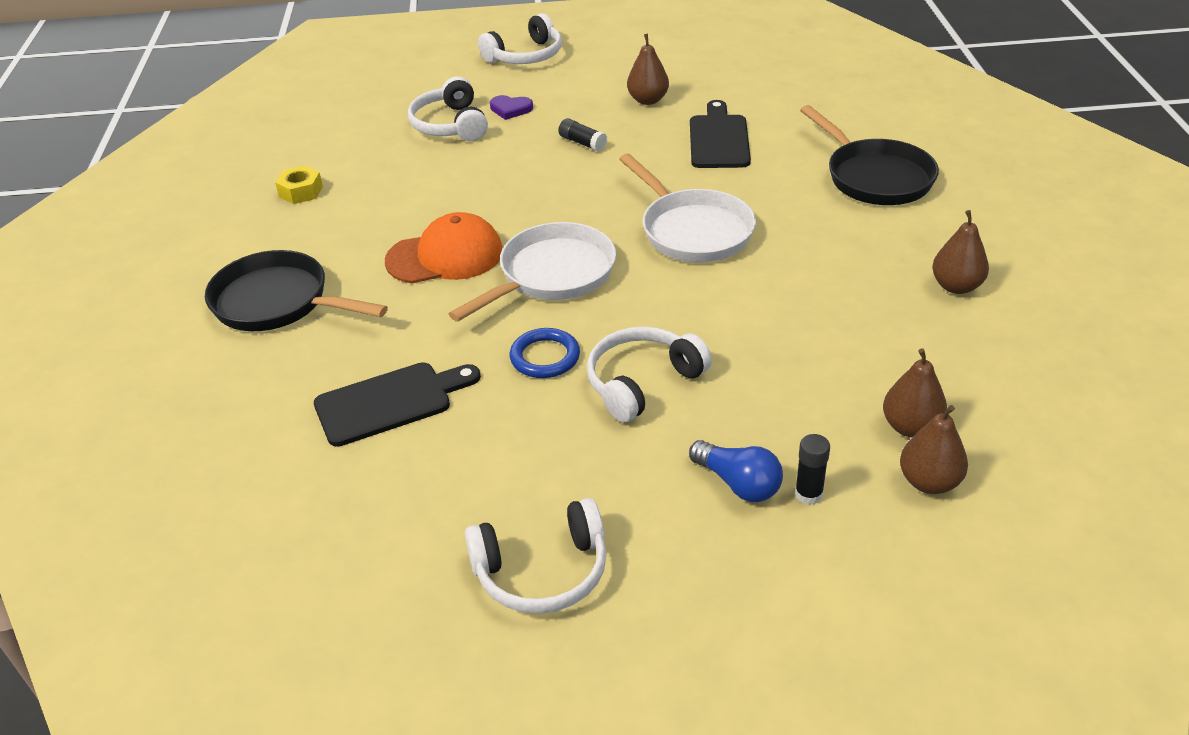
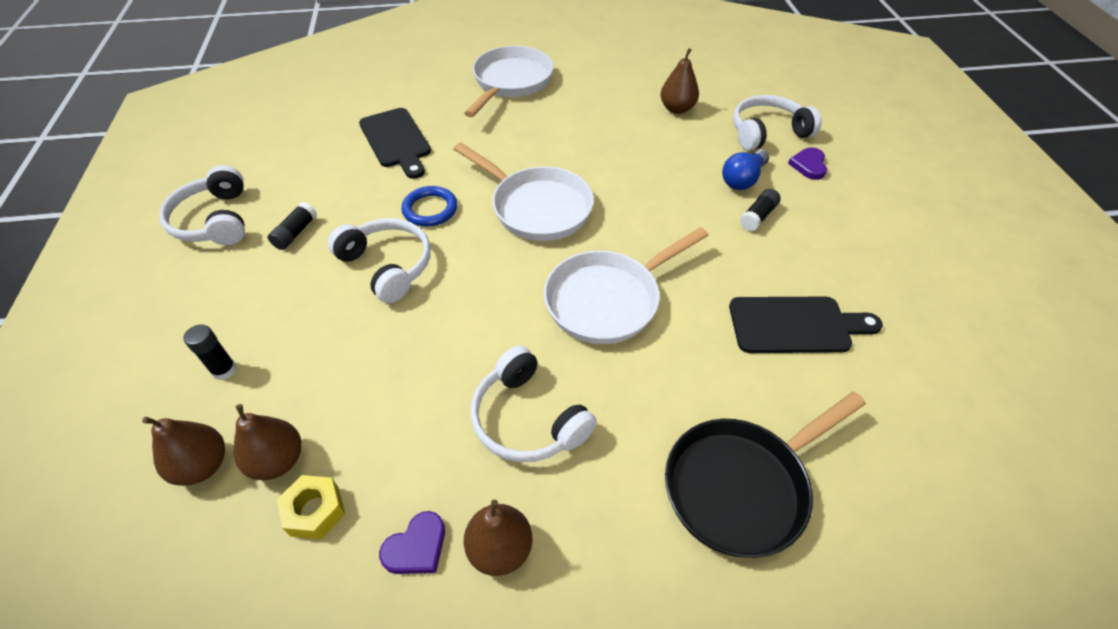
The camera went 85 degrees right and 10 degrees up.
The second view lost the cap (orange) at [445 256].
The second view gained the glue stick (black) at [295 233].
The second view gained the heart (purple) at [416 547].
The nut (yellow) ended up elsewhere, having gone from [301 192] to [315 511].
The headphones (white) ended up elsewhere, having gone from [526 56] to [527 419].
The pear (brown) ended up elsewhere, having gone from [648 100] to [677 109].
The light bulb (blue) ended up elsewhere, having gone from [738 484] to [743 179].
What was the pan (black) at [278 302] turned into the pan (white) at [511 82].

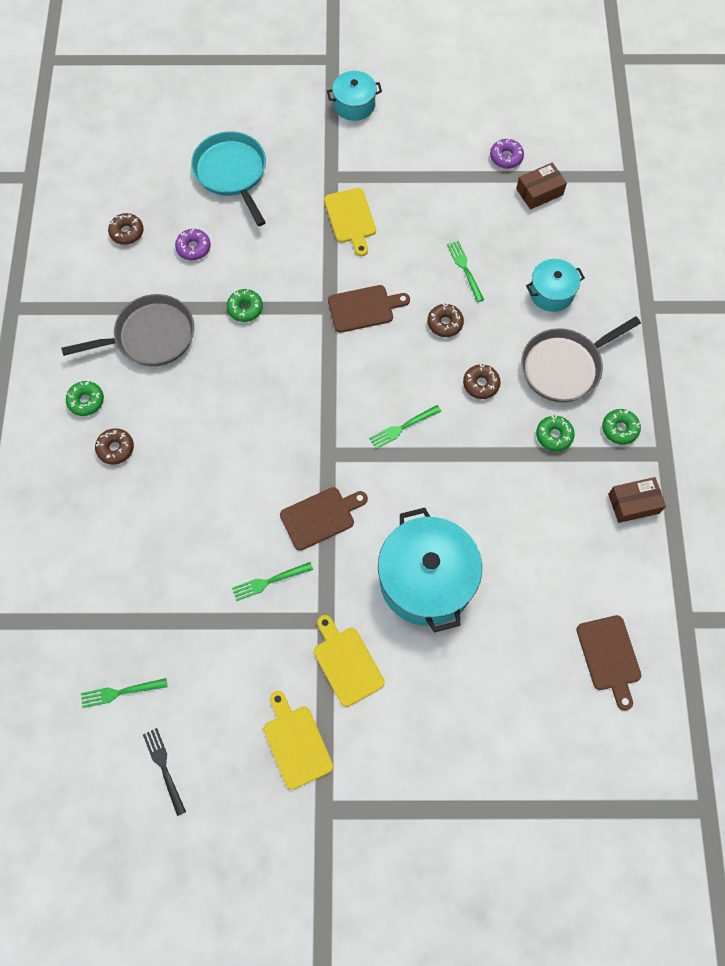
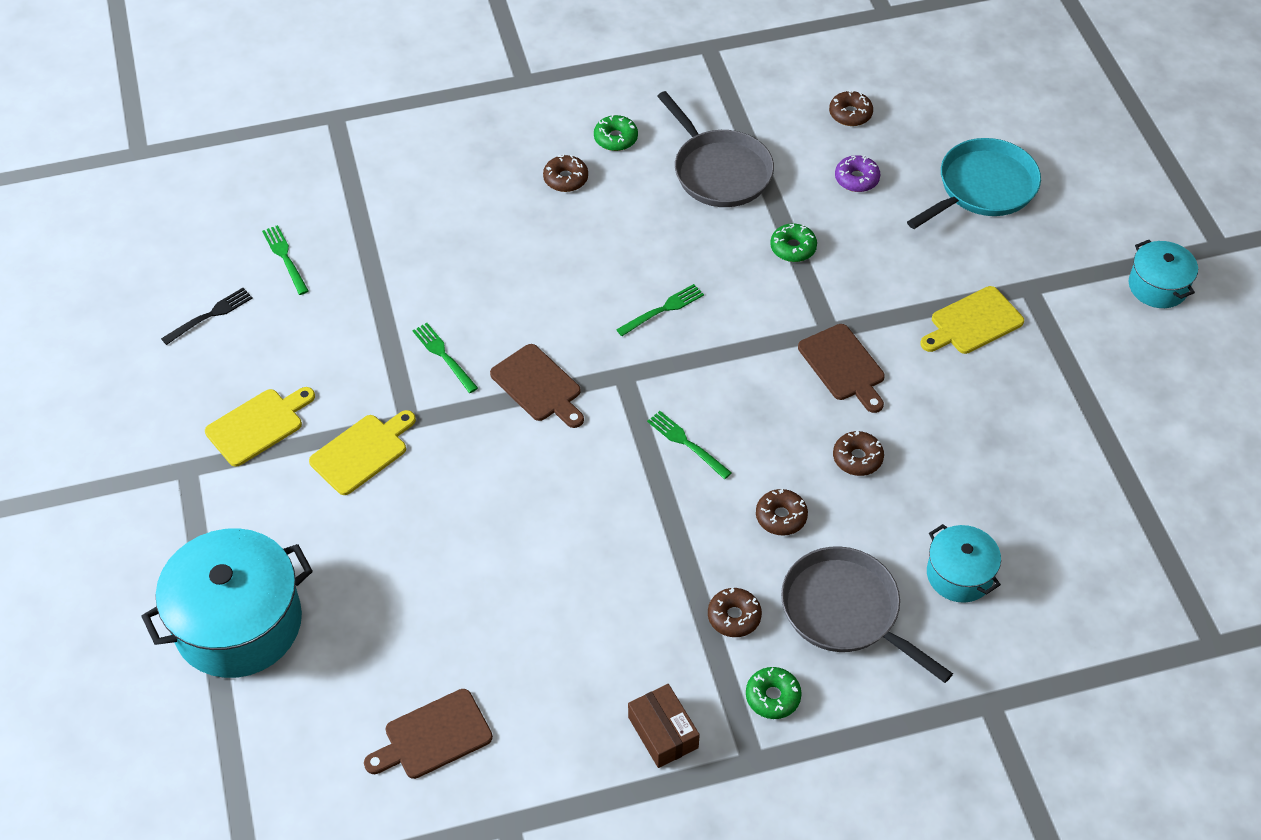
The camera went 75 degrees right and 15 degrees down.
The second view lost the donut (purple) at [506 157].
The second view lost the box (brown) at [539 192].
The pot (turquoise) ended up elsewhere, having gone from [426 580] to [238 623].
The fork (green) ended up elsewhere, having gone from [464 269] to [663 309].
What was the donut (green) at [554 436] turned into the donut (brown) at [734 617].

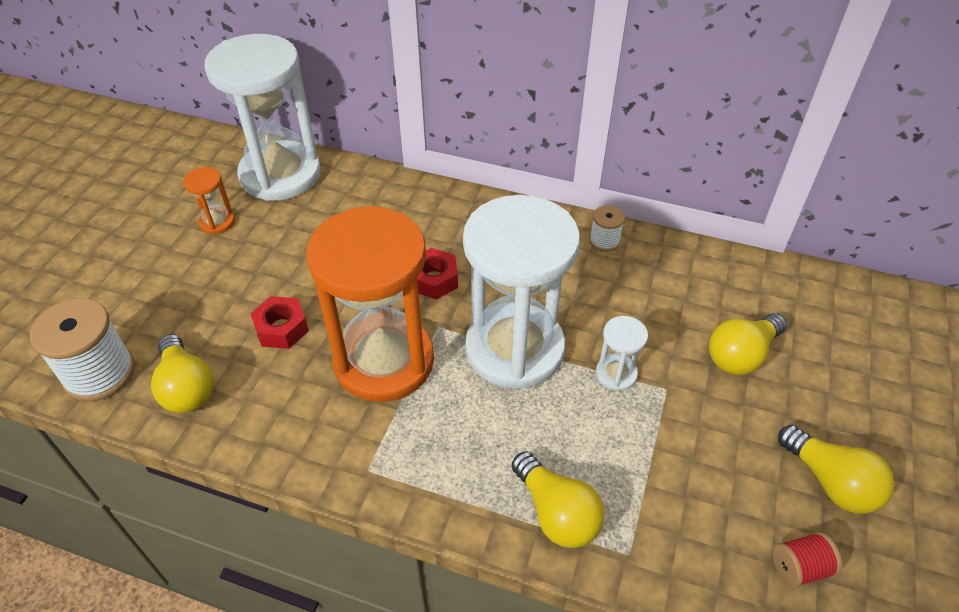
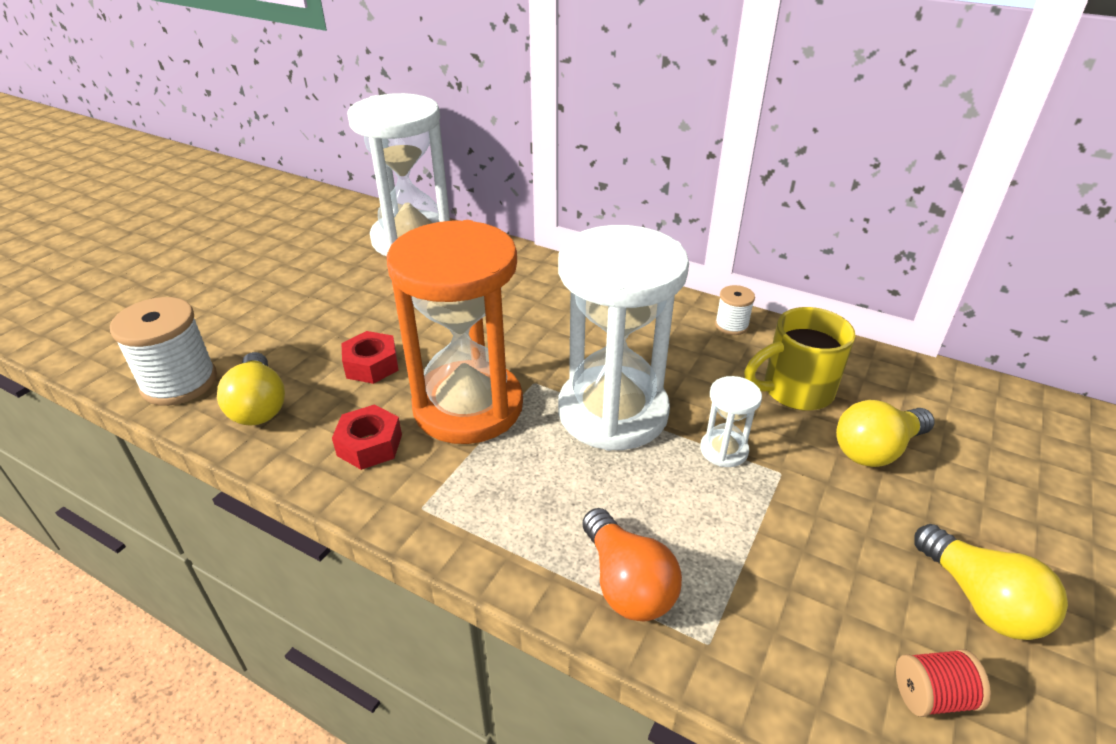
The camera went 10 degrees right and 10 degrees down.
The second view lost the hourglass (orange) at [217 222].
The second view gained the mug (yellow) at [795 391].
The nut (red) ended up elsewhere, having gone from [434 280] to [369 445].
What was the light bulb (yellow) at [556 513] turned into the light bulb (orange) at [627 583].

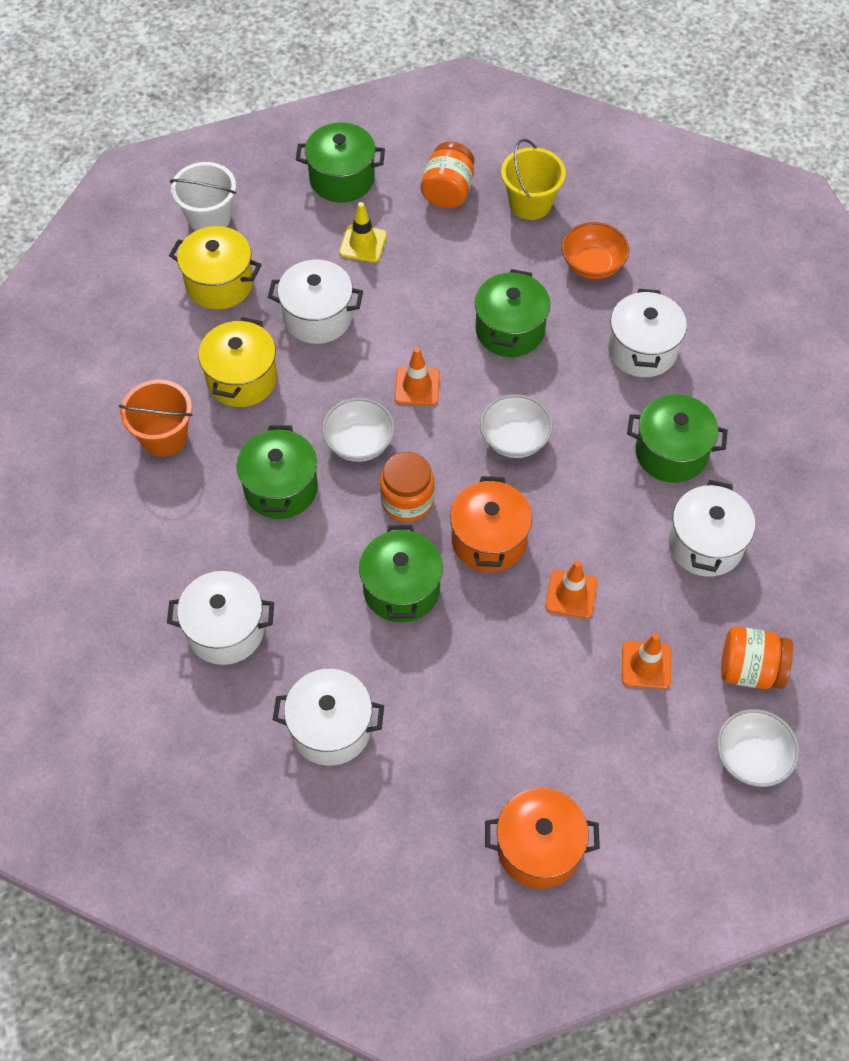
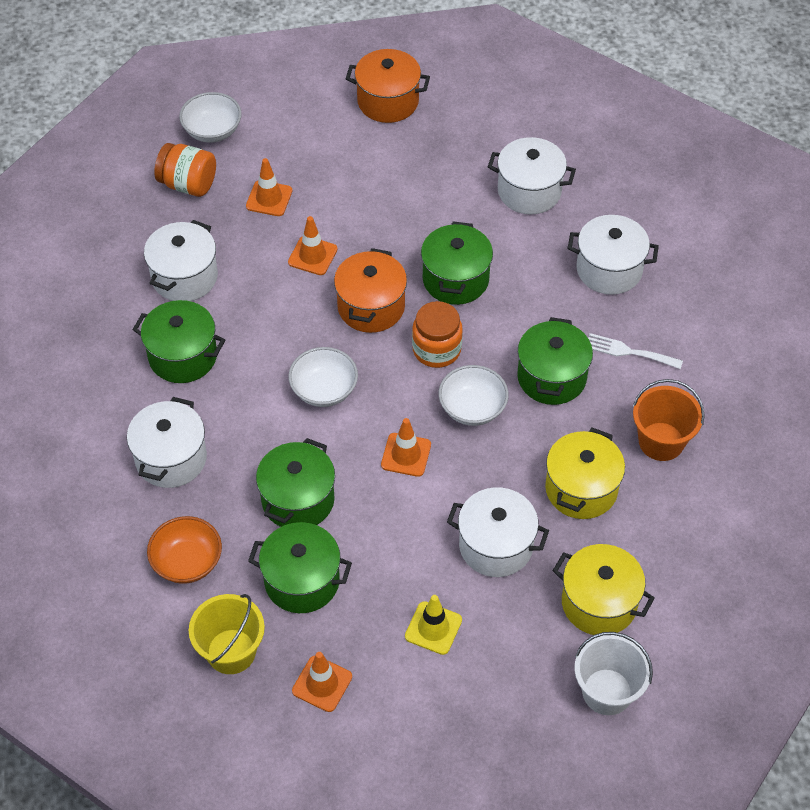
The camera went 170 degrees left and 5 degrees down.
The second view gained the fork (white) at [629 352].
The pot (green) ended up elsewhere, having gone from [342 179] to [302 581].
Where the jar (orange) stood at [448 191], the traffic cone (orange) came to stand at [322 684].

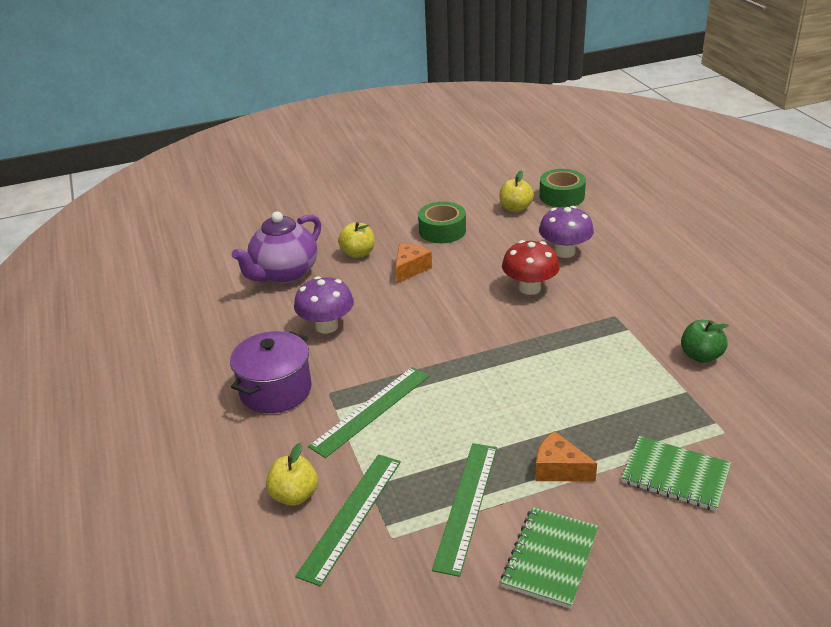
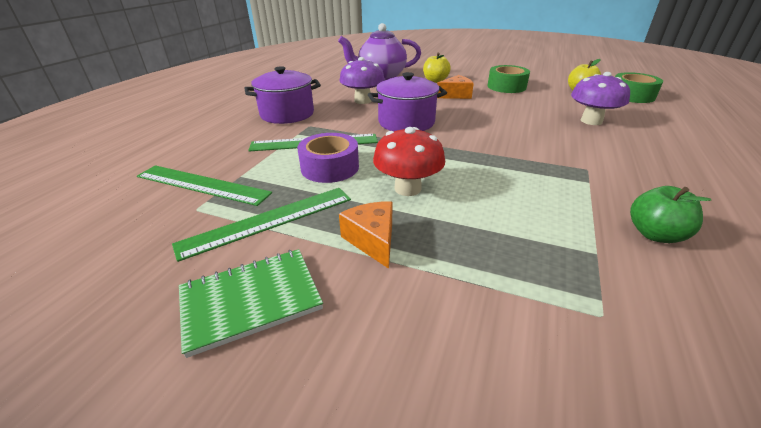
The camera went 40 degrees right and 0 degrees up.
The second view lost the apple (yellow) at [294 495].
The second view lost the notebook (green) at [675 475].
The second view gained the tape (purple) at [330 167].
The second view gained the pot (purple) at [406 122].
The mushroom (red) ended up elsewhere, having gone from [529 288] to [407 188].
The ruler (green) at [351 516] ended up facing another way, 45 degrees clockwise from before.

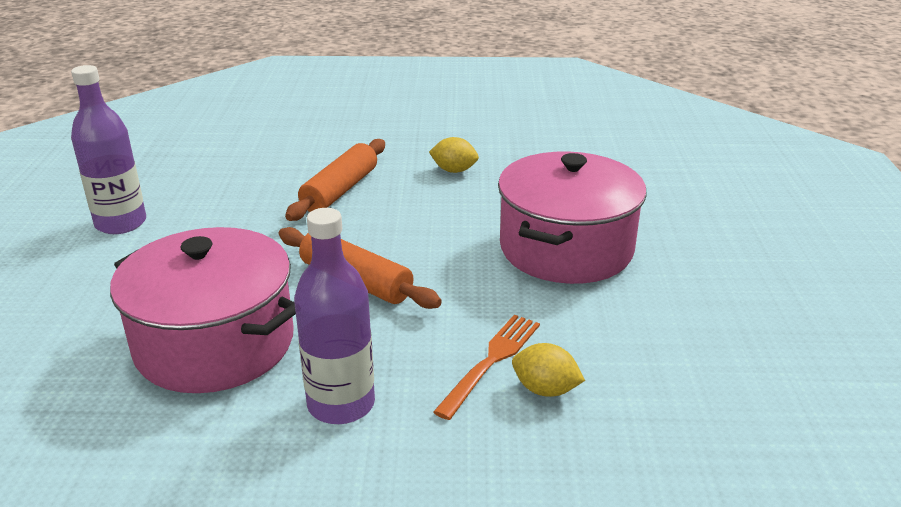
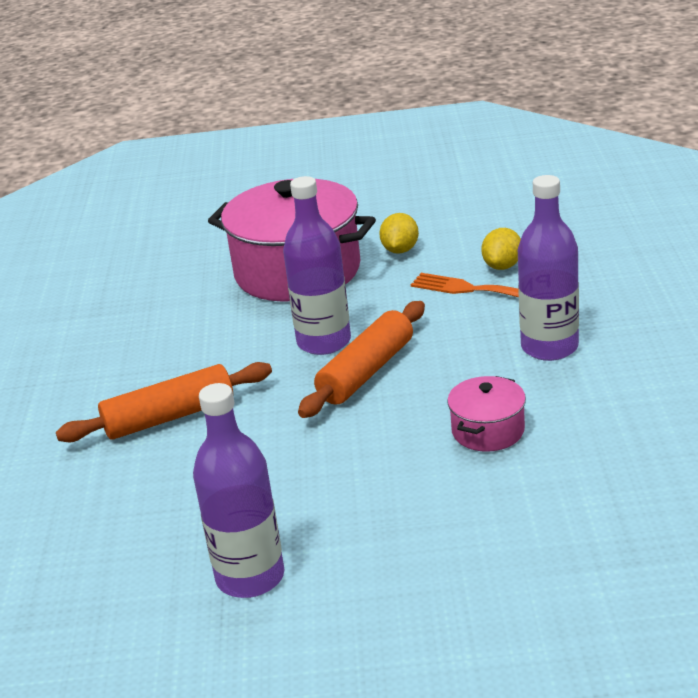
The camera went 90 degrees left and 0 degrees up.
The second view gained the bottle (purple) at [324 342].
The lemon (yellow) ended up elsewhere, having gone from [454 170] to [400 250].
The rolling pin (orange) at [340 190] ended up facing another way, 45 degrees counterclockwise from before.
The size of the pot (pink) at [215 344] changed by a factor of 0.46.

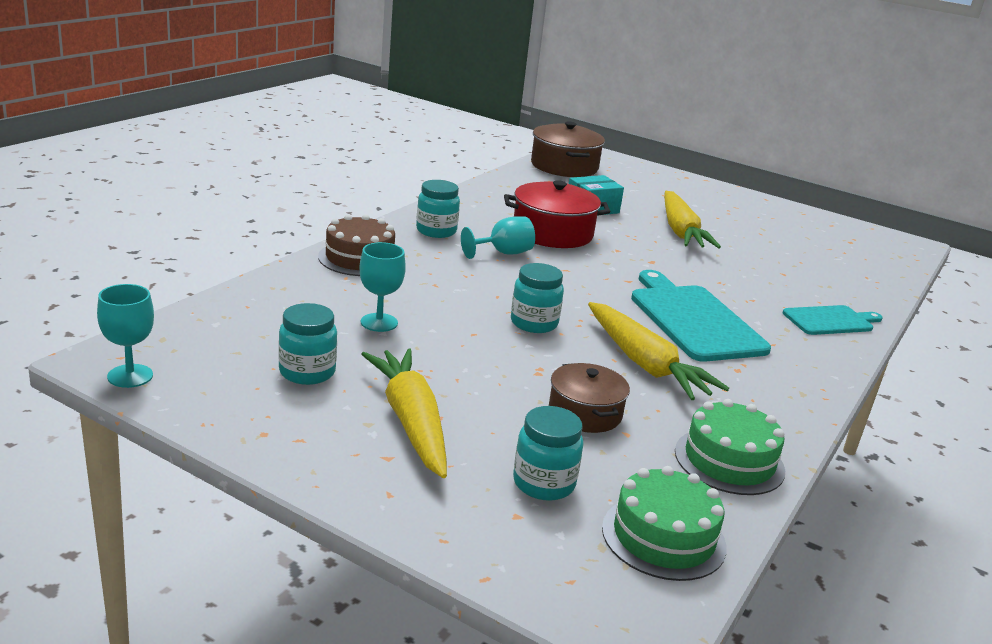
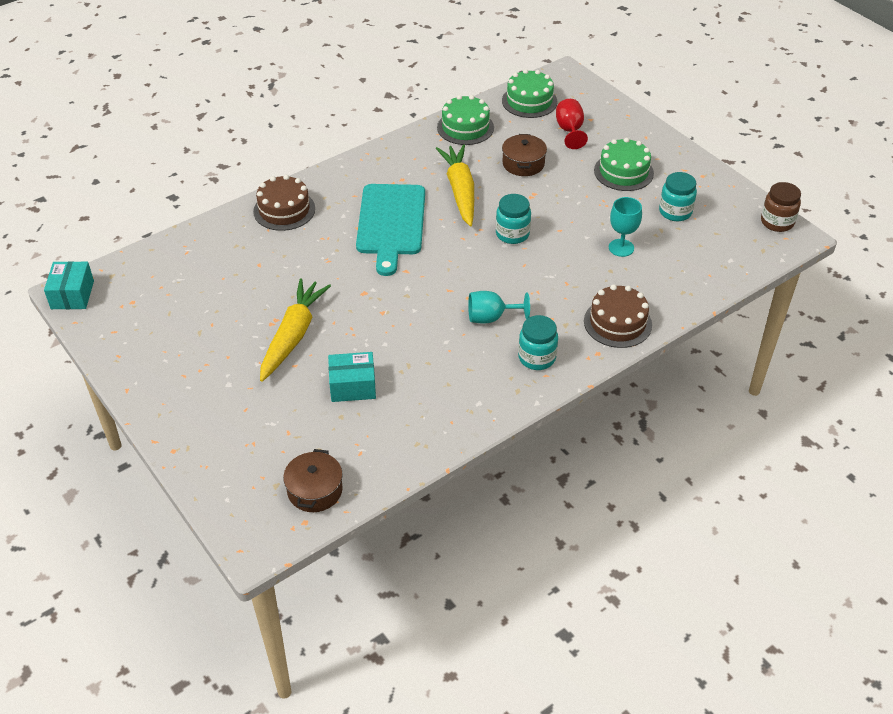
The camera went 155 degrees left and 20 degrees up.
The second view lost the pot (red) at [552 233].
The second view gained the box (turquoise) at [72 295].
Where the goblet (turquoise) stood at [130 376], the jar (brown) came to stand at [777 222].
Where the carrot (yellow) stood at [411 421], the cake (green) came to stand at [623 172].
Where the jar (turquoise) stood at [544 483], the goblet (red) came to stand at [570 131].
Where the cutting board (turquoise) stood at [830 320], the cake (brown) came to stand at [284 210].
The size of the pot (brown) at [564 166] changed by a factor of 0.64.

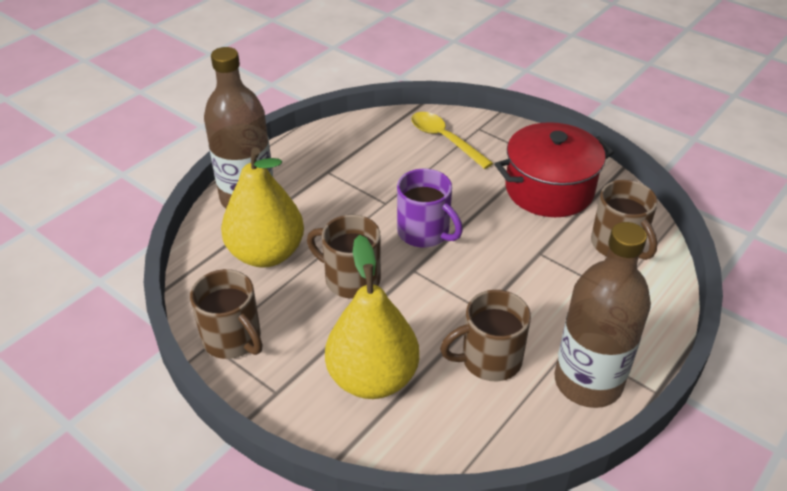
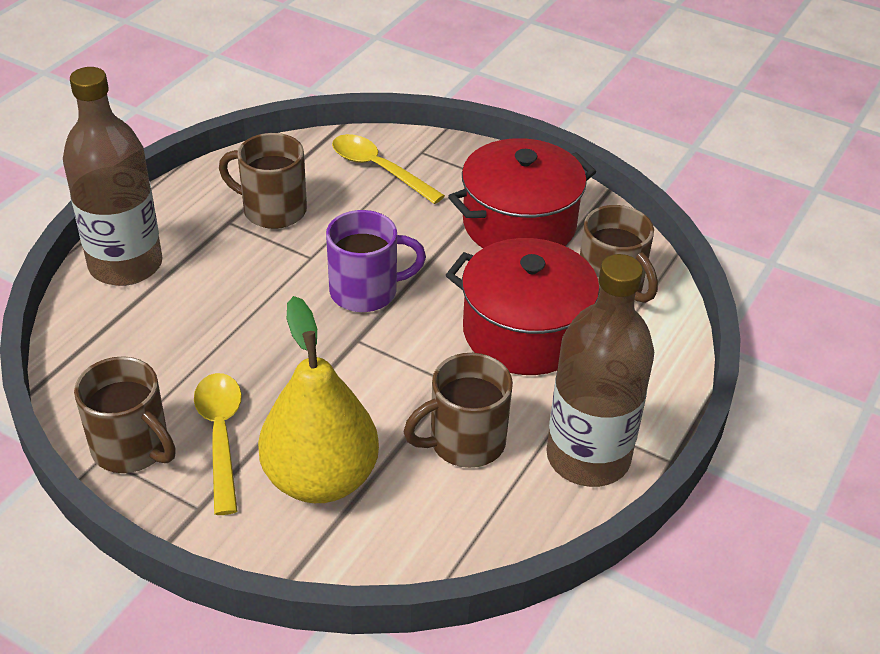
The camera went 10 degrees left and 0 degrees up.
The second view lost the pear (yellow) at [266 253].
The second view gained the spoon (yellow) at [220 436].
The second view gained the pot (red) at [525 332].
The mug (brown) ended up elsewhere, having gone from [351 279] to [272 210].
The mug (purple) at [424 233] ended up facing another way, 45 degrees counterclockwise from before.

